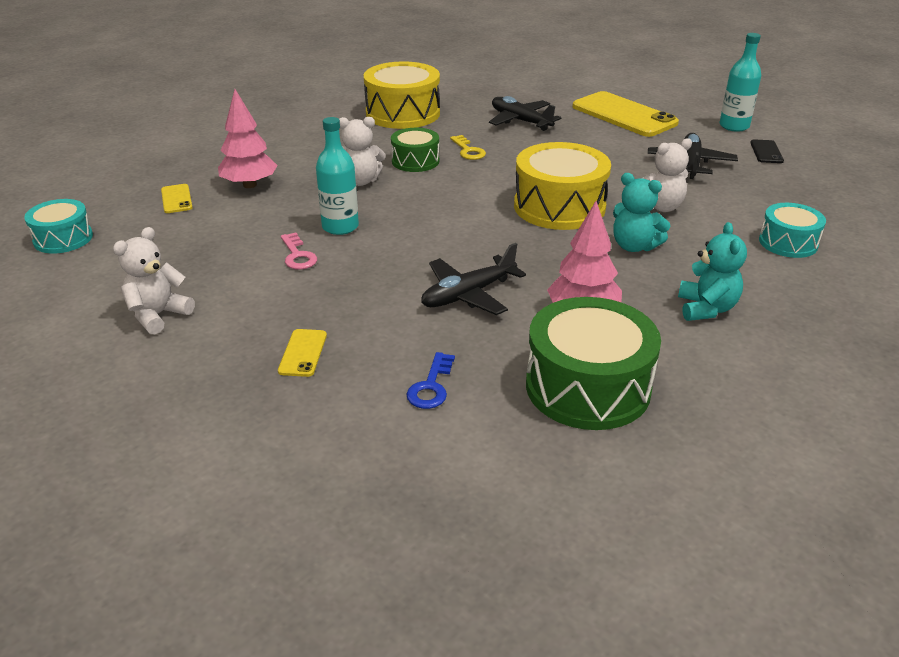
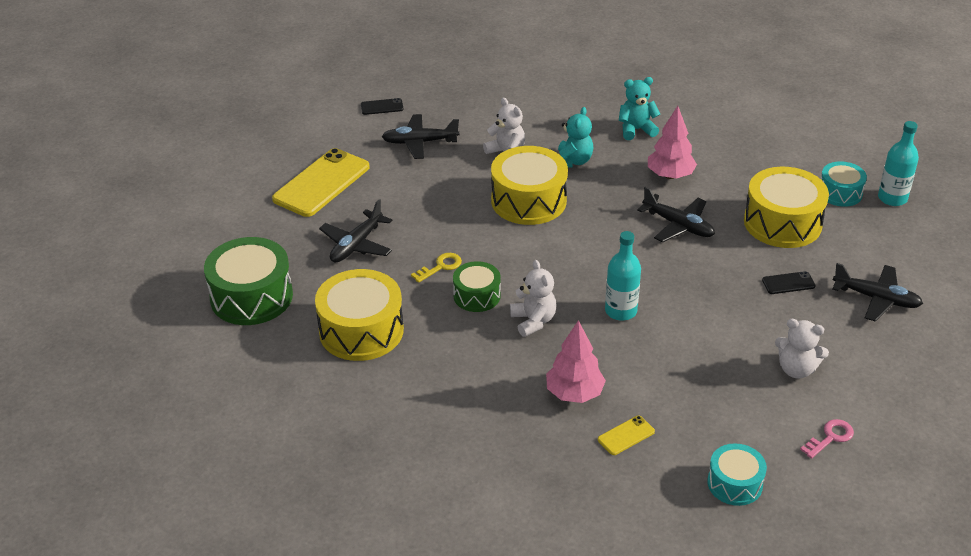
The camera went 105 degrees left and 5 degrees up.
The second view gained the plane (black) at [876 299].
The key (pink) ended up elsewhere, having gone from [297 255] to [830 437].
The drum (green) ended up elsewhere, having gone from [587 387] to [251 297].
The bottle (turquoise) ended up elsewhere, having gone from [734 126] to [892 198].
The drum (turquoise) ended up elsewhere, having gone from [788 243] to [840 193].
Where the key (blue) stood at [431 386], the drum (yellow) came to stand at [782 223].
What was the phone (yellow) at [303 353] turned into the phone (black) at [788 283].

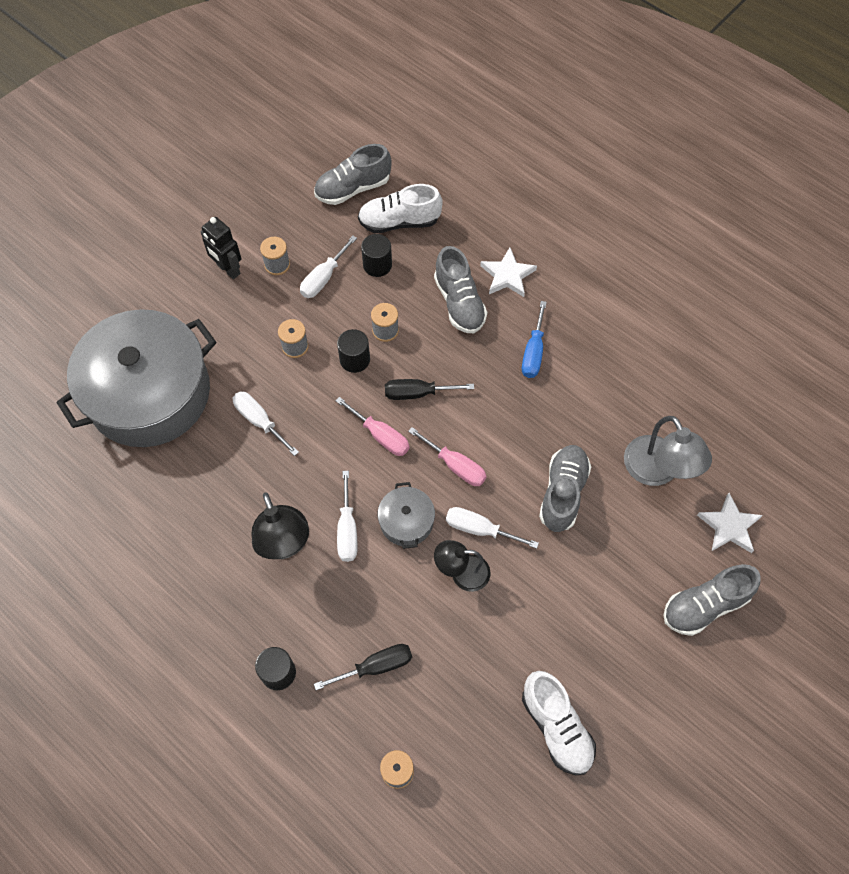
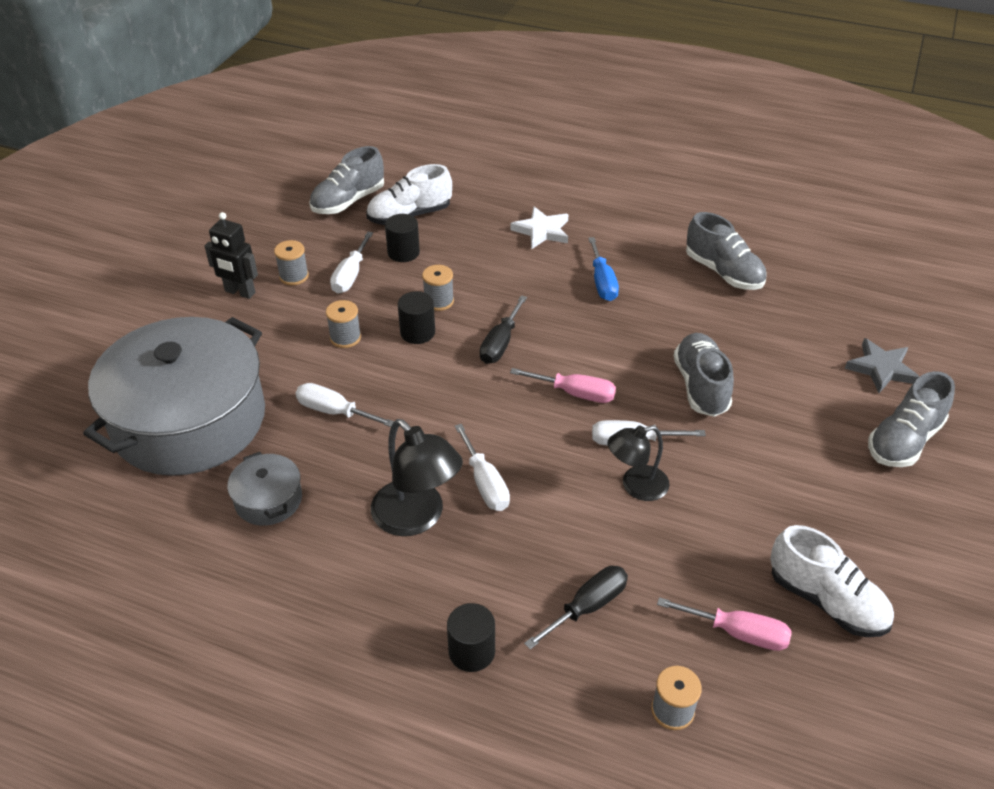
The camera went 20 degrees left and 20 degrees down.
The second view lost the lamp (grey) at [657 471].
The screwdriver (pink) ended up elsewhere, having gone from [380 436] to [738 633].
The pot (grey) ended up elsewhere, having gone from [406 521] to [268 500].
The shoe (grey) ended up elsewhere, having gone from [459 303] to [723 272].
What was the star (white) at [729 526] turned into the star (grey) at [881 369].
The screwdriver (black) at [417 393] ended up facing another way, 45 degrees counterclockwise from before.

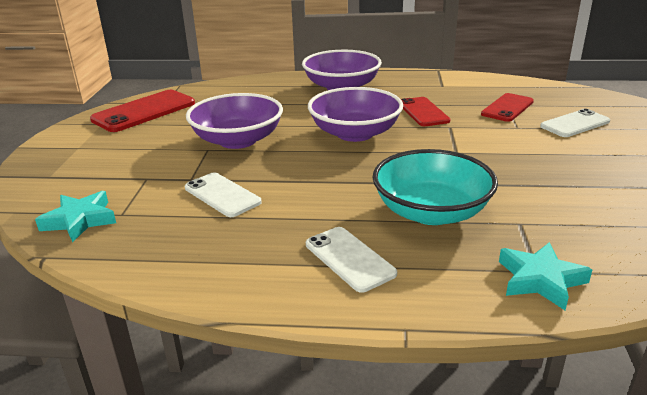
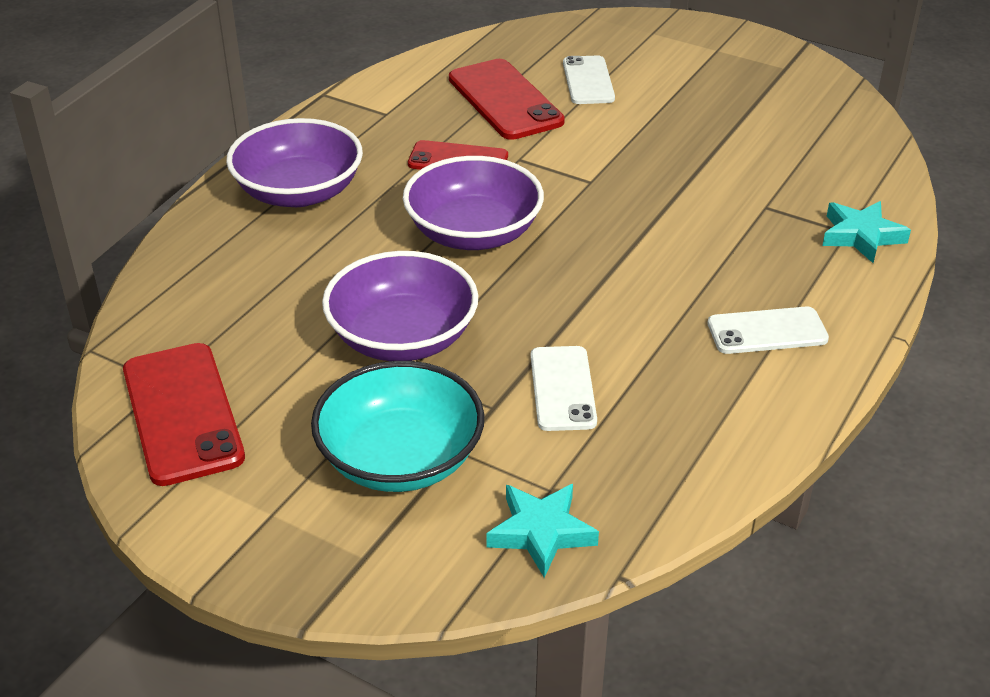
The camera went 65 degrees left and 10 degrees up.
The bowl (turquoise) ended up elsewhere, having gone from [431 212] to [400 458].
The phone (white) at [222 195] ended up facing another way, 75 degrees counterclockwise from before.
The size of the phone (red) at [507 108] changed by a factor of 1.55.

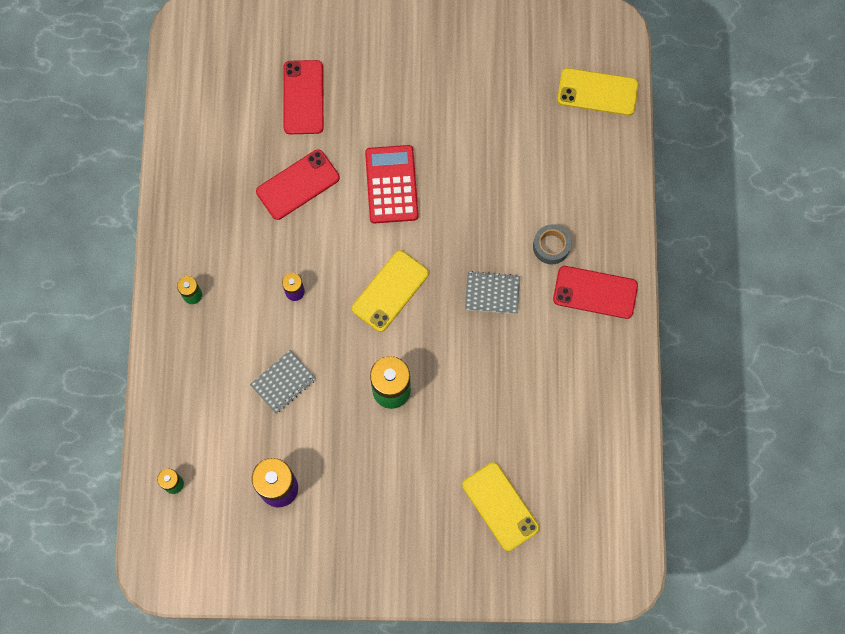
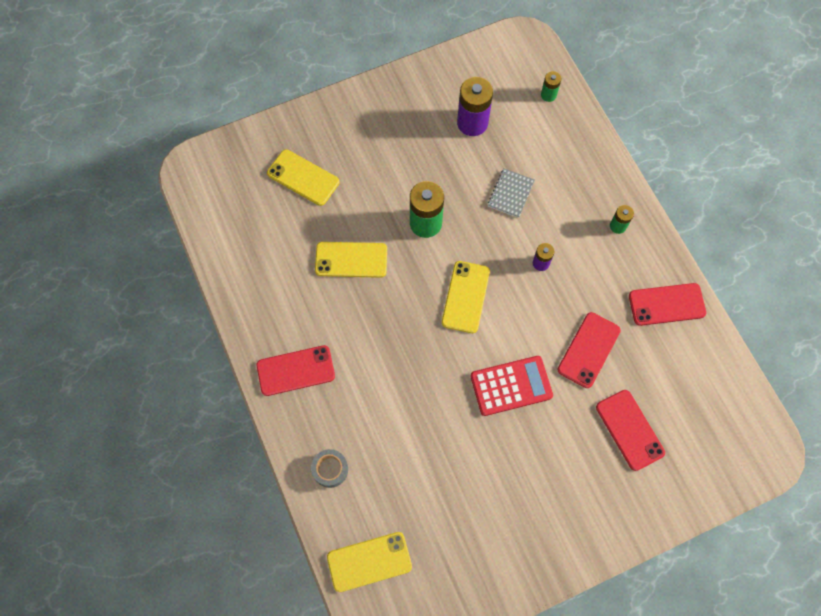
The camera went 155 degrees right and 5 degrees down.
The second view lost the notebook (grey) at [492 293].
The second view gained the phone (yellow) at [351 260].
The second view gained the phone (red) at [666 304].
The tape (grey) ended up elsewhere, having gone from [551 246] to [330 469].
The calculator (red) at [391 184] ended up facing another way, 75 degrees counterclockwise from before.

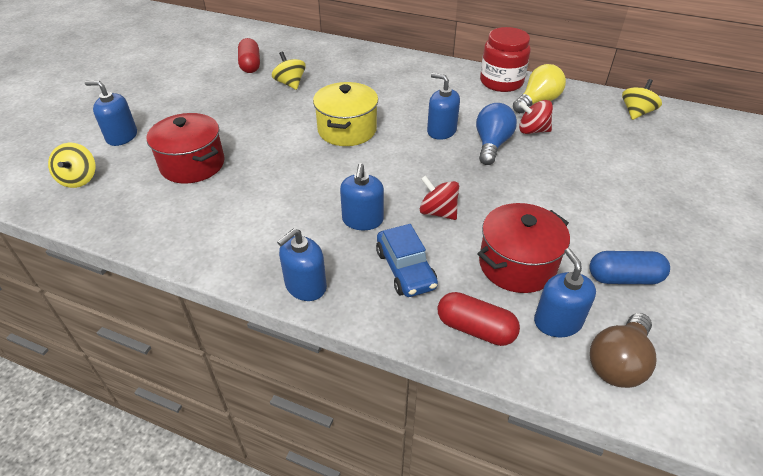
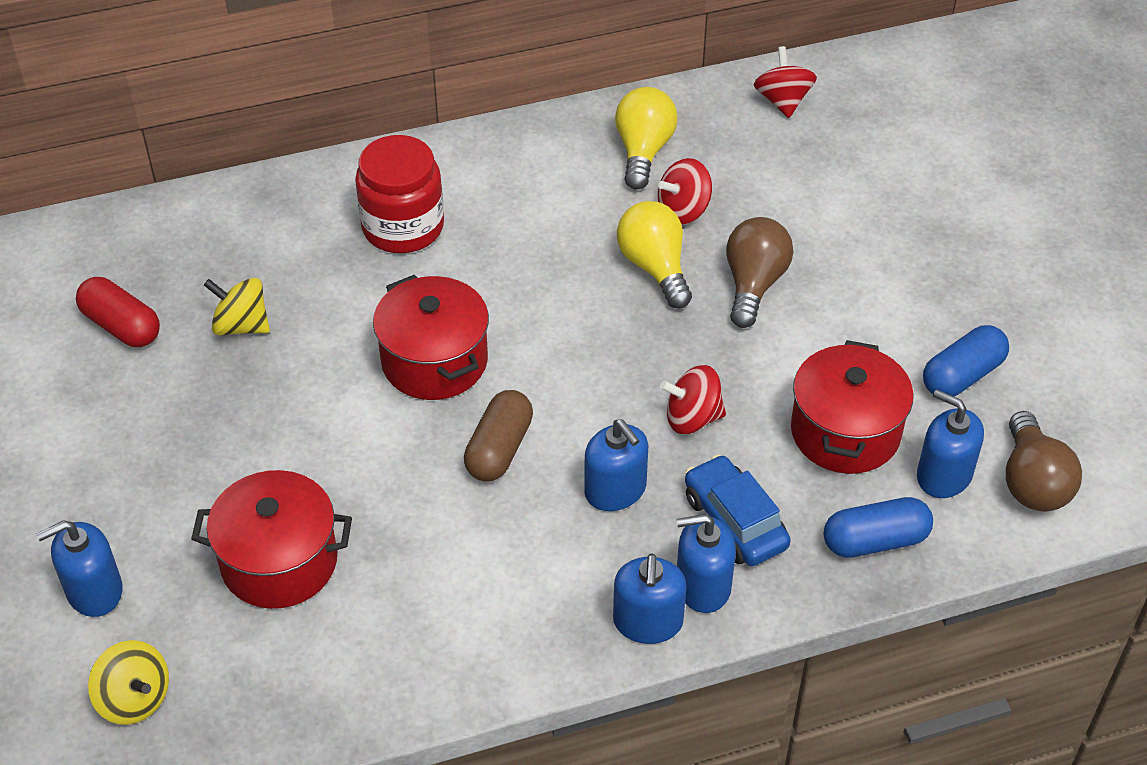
The camera went 40 degrees left and 5 degrees up.
The second view gained the capsule (brown) at [499 449].
The second view gained the light bulb (brown) at [754 284].
The soap dispenser (blue) ended up elsewhere, having gone from [441 131] to [703 586].
The jar (red) ended up elsewhere, having gone from [501 82] to [403 227].
What was the pot (yellow) at [347 130] turned into the pot (red) at [434 361].
What was the capsule (red) at [475 329] turned into the capsule (blue) at [875 541].
What was the light bulb (blue) at [492 144] turned into the light bulb (yellow) at [655 267].
What was the spinning top (yellow) at [636 113] turned into the spinning top (red) at [783 101].
The car (blue) at [405 269] ended up facing another way, 150 degrees counterclockwise from before.

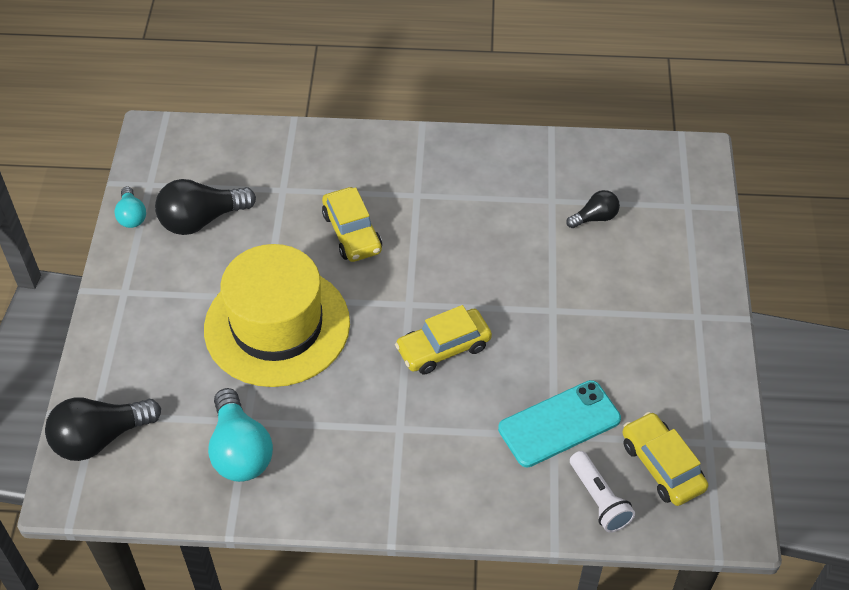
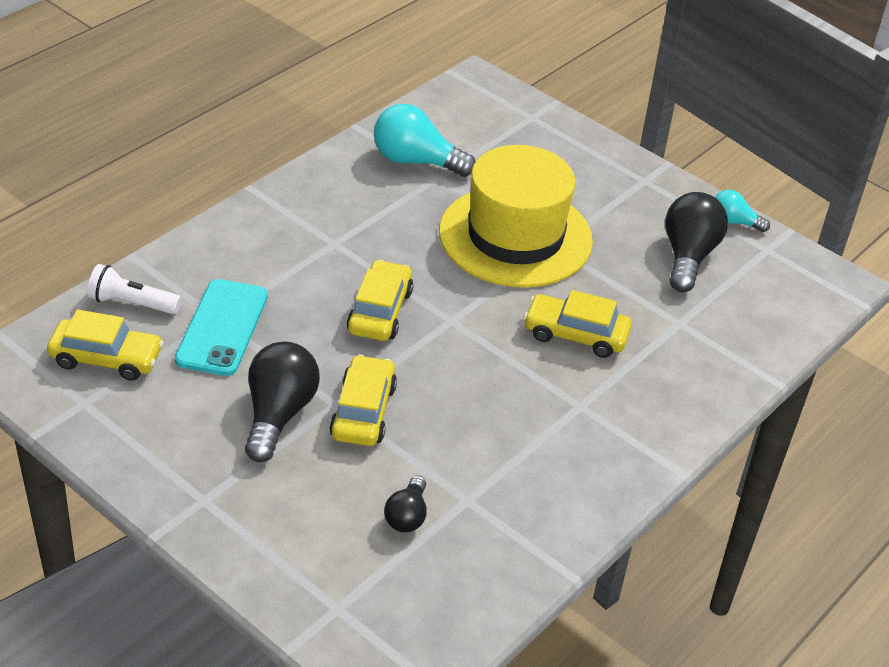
The camera went 125 degrees right and 10 degrees down.
The second view gained the car (yellow) at [363 411].
The light bulb (black) ended up elsewhere, having gone from [100 438] to [278 414].

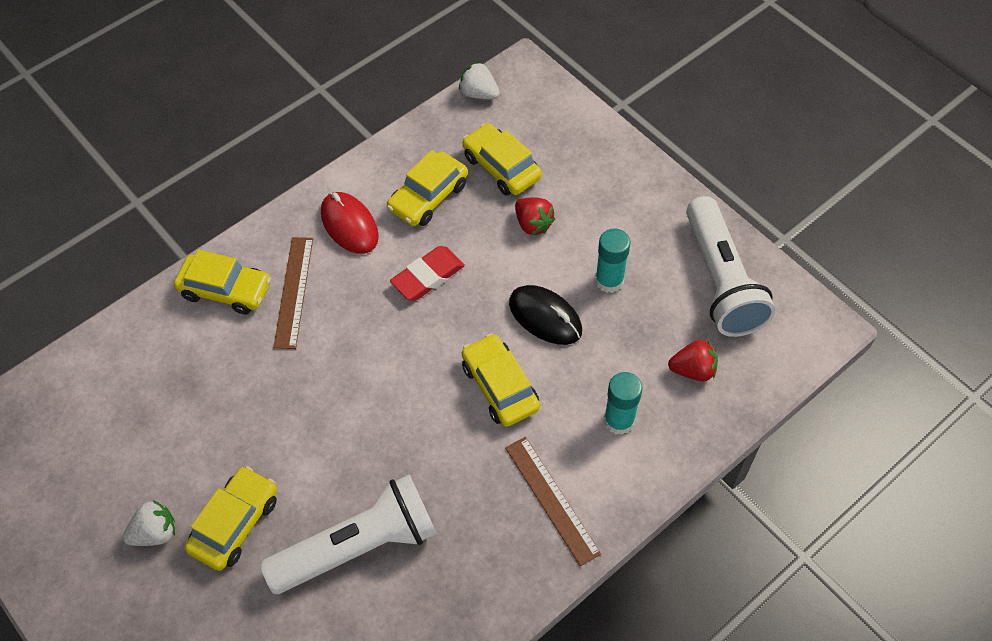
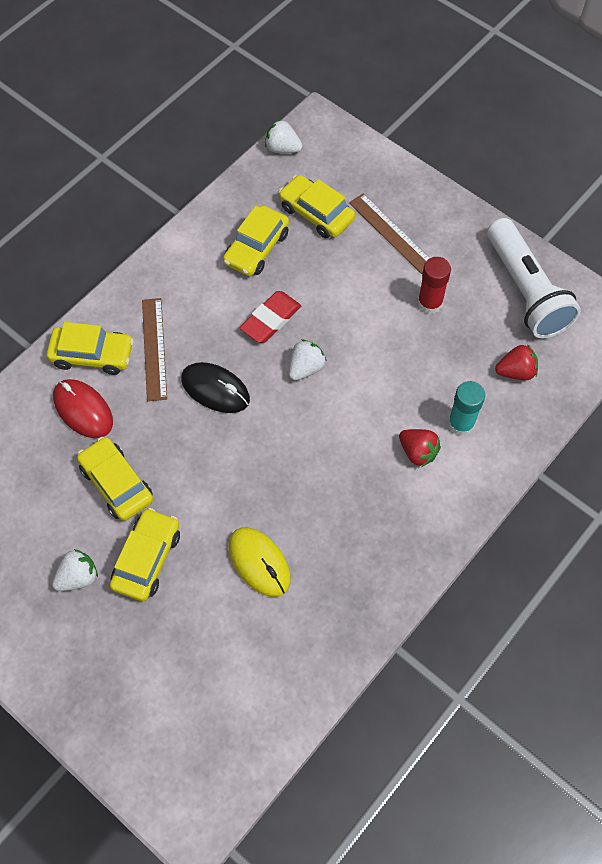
The camera went 10 degrees left and 5 degrees up.
The second view gained the strawberry (white) at [306 368].
The mouse (red) ended up elsewhere, having gone from [349 225] to [83 410].
The car (yellow) ended up elsewhere, having gone from [500 386] to [116 483].
The ruler (brown) ended up elsewhere, having gone from [551 499] to [391 233].
The mouse (black) ended up elsewhere, having gone from [545 317] to [215 389].
The strawberry (red) ended up elsewhere, having gone from [533 224] to [418 452].
Where the flashlight (white) stood at [358 546], the mouse (yellow) came to stand at [259 563].
What was the glue stick (turquoise) at [609 280] turned into the glue stick (red) at [430 303].

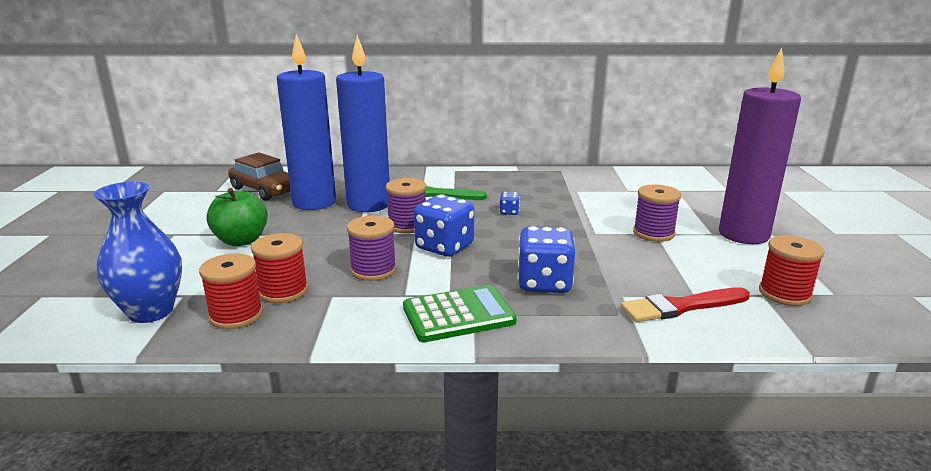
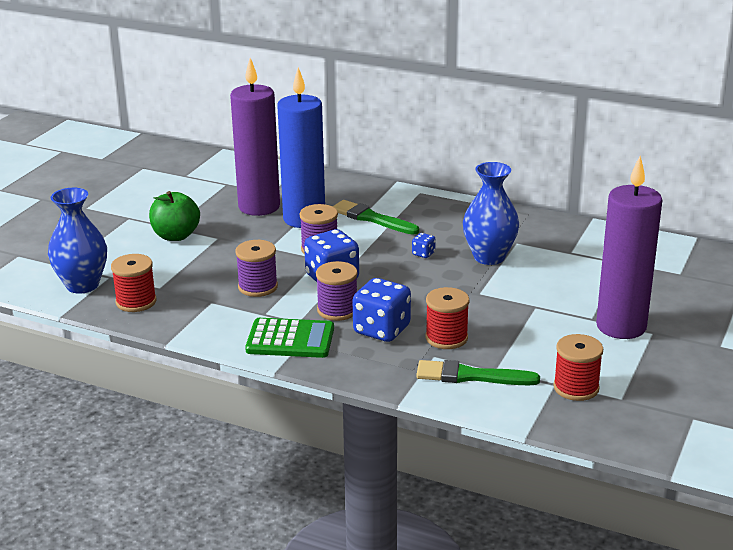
The camera went 25 degrees right and 5 degrees up.
The second view lost the car (brown) at [265 190].
The second view gained the vase (blue) at [489 257].
The spool (red) ended up elsewhere, having gone from [283 291] to [446 338].
The spool (purple) ended up elsewhere, having gone from [653 233] to [337 310].
What was the candle (blue) at [314 202] turned into the candle (purple) at [259 207].
What was the brush (red) at [681 307] turned into the brush (green) at [470 376].

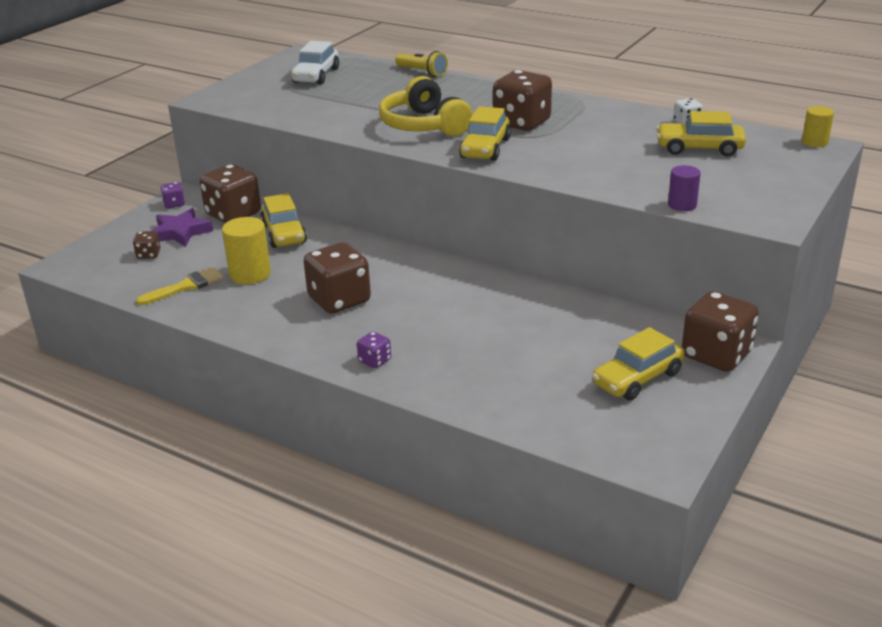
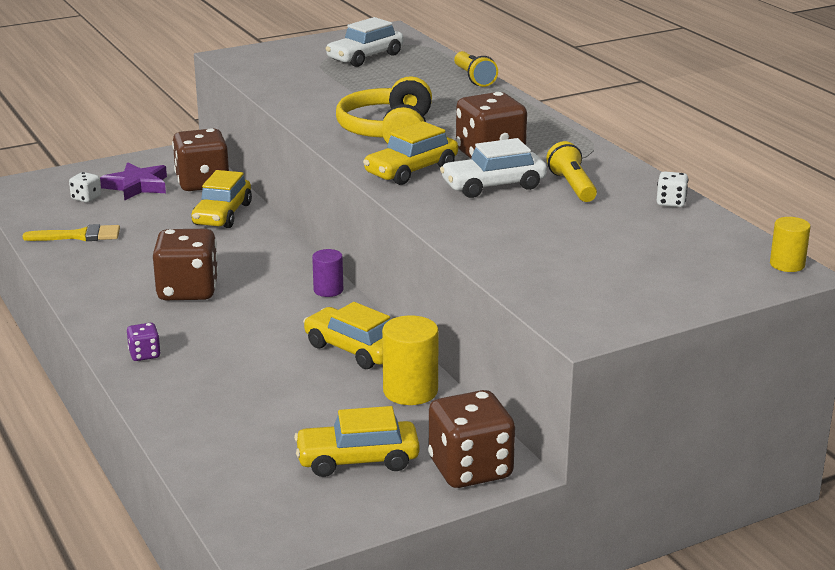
The camera went 30 degrees right and 5 degrees down.
The second view lost the dice (purple) at [174 204].
The second view gained the car (white) at [493 186].
The second view gained the flashlight (yellow) at [572 186].
The cylinder (yellow) ended up elsewhere, having gone from [250 274] to [410 391].
The car (yellow) ended up elsewhere, having gone from [699 148] to [354 349].
The cylinder (purple) ended up elsewhere, having gone from [682 205] to [328 290].
What was the dice (brown) at [148 254] turned into the dice (white) at [86 198].

